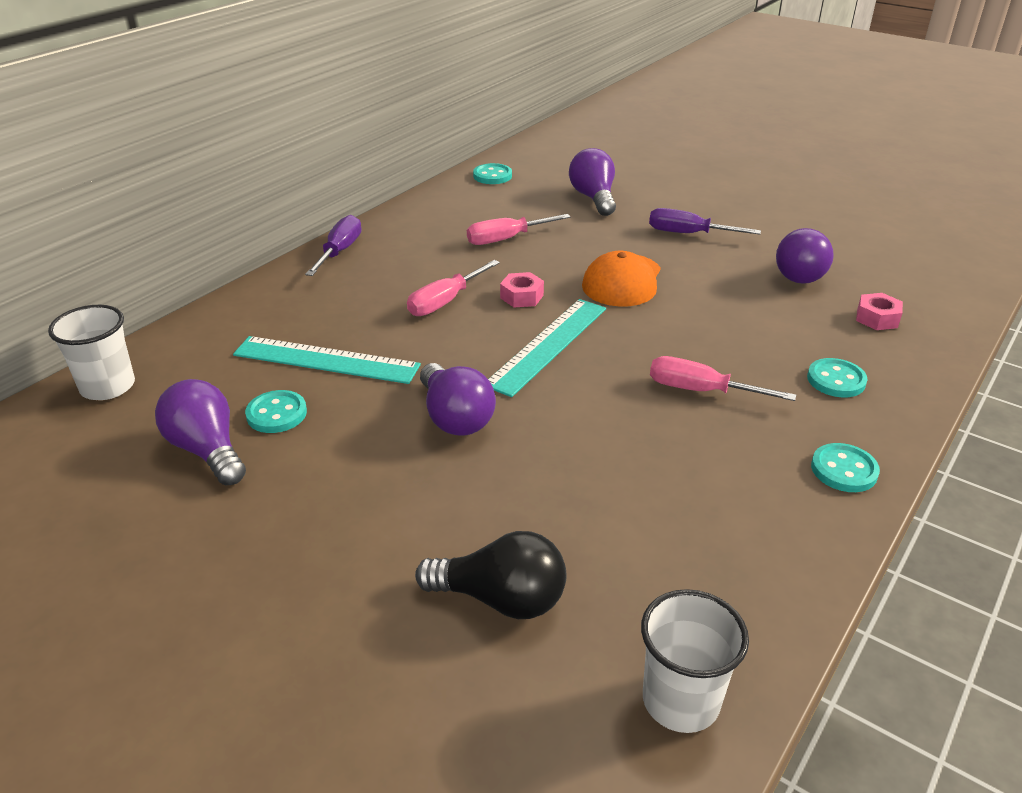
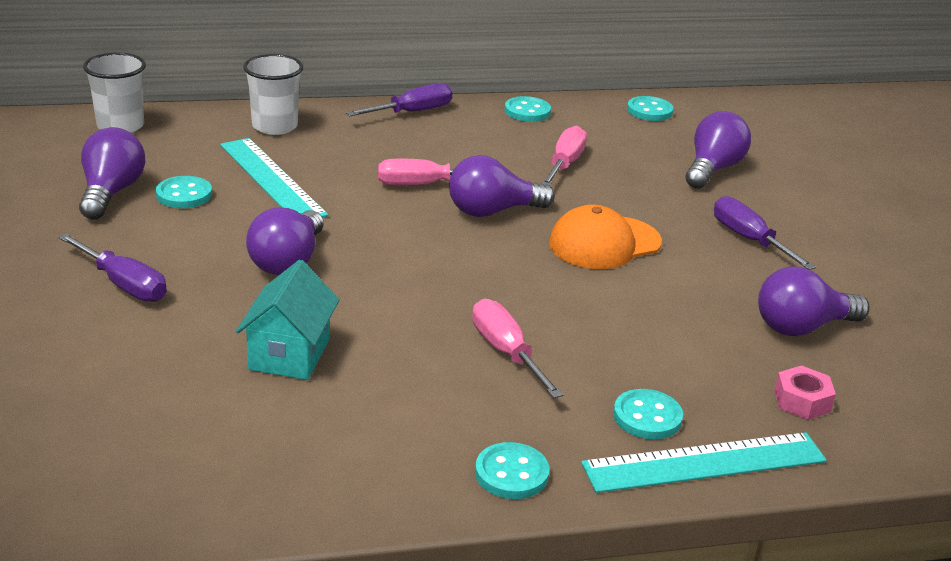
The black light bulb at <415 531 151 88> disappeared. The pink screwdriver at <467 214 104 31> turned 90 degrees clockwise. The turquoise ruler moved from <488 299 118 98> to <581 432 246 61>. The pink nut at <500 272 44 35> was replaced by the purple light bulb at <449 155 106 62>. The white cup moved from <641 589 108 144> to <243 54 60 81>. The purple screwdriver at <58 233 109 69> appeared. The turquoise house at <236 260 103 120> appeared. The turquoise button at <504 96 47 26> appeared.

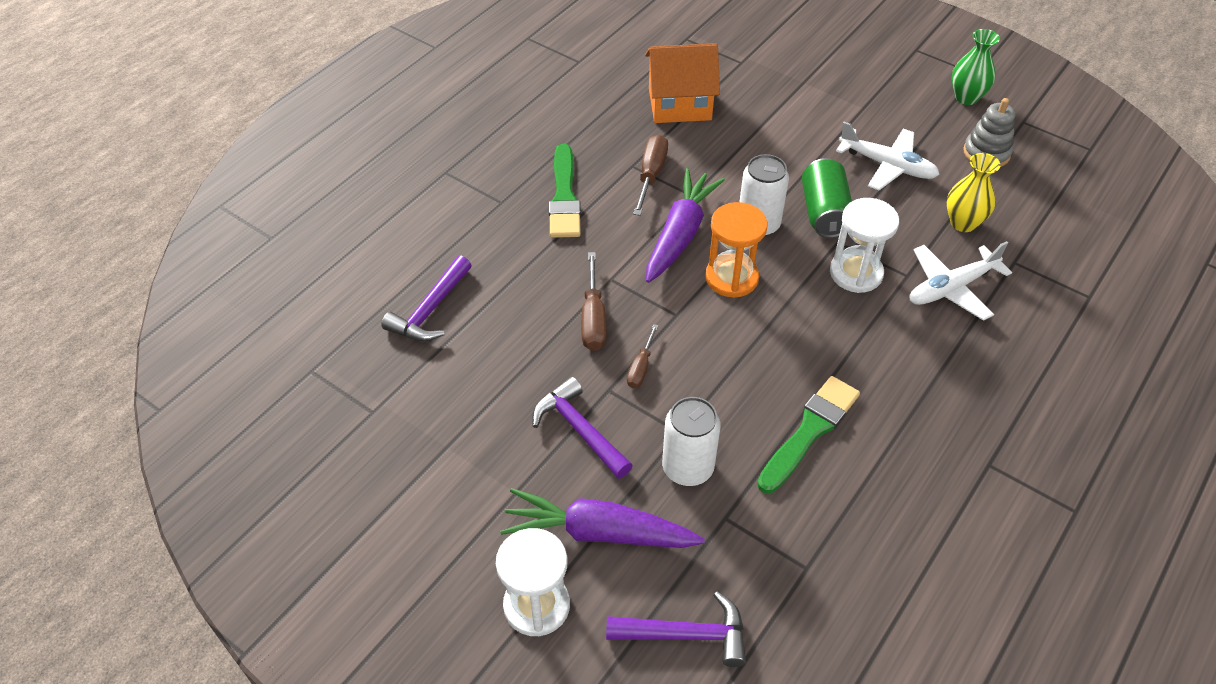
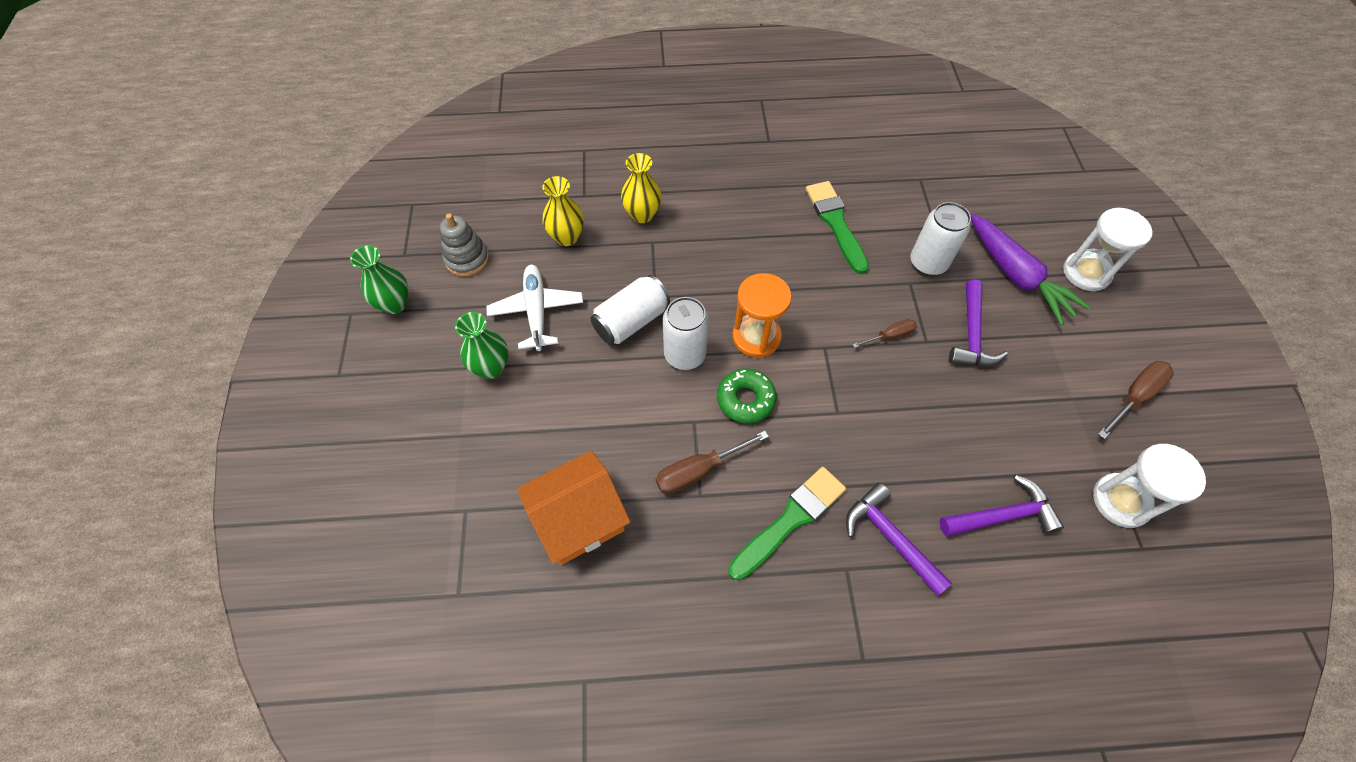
The brown screwdriver moved from <581 252 26 99> to <1098 361 76 78>. The purple hammer moved from <606 591 140 76> to <846 483 106 113>. The orange house at <645 43 75 80> turned 75 degrees counterclockwise. The purple carrot at <646 168 79 115> was replaced by the green donut at <717 368 60 55>. The green brush at <757 376 103 117> turned 75 degrees clockwise. The green can at <802 158 50 80> became the white can at <590 275 80 69>. The white hourglass moved from <830 198 69 95> to <1093 444 113 84>. The white plane at <909 241 103 80> was replaced by the yellow vase at <621 153 41 70>. The green vase at <455 312 53 67> appeared.

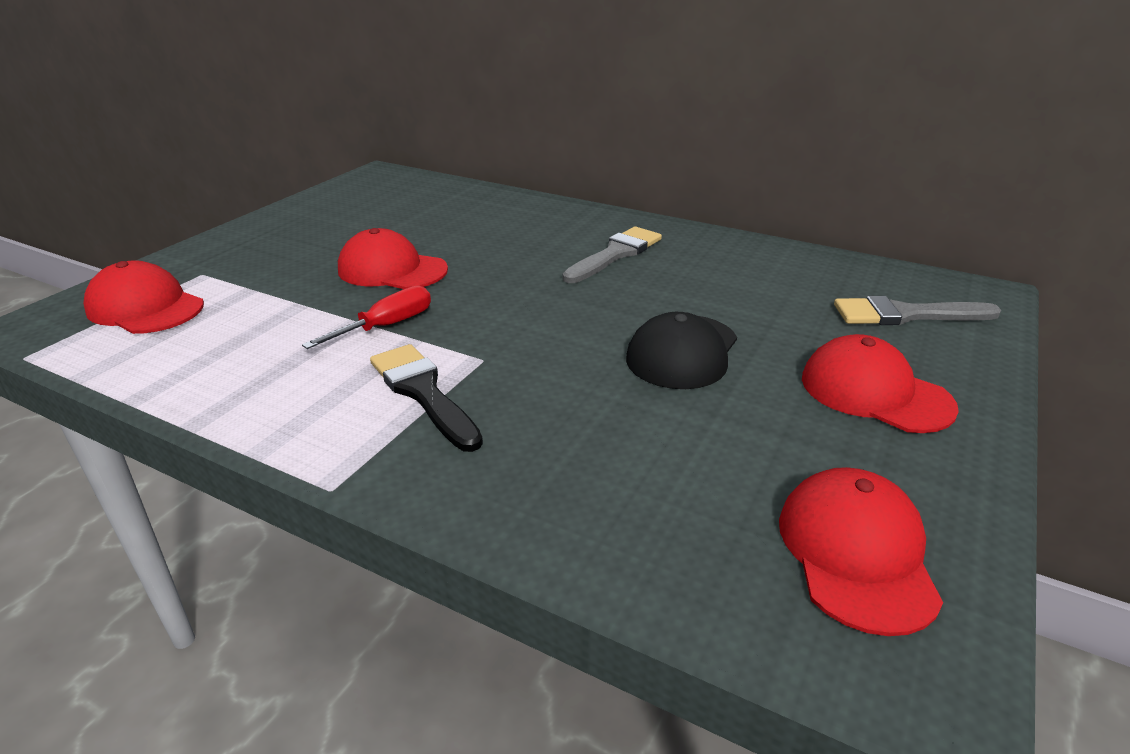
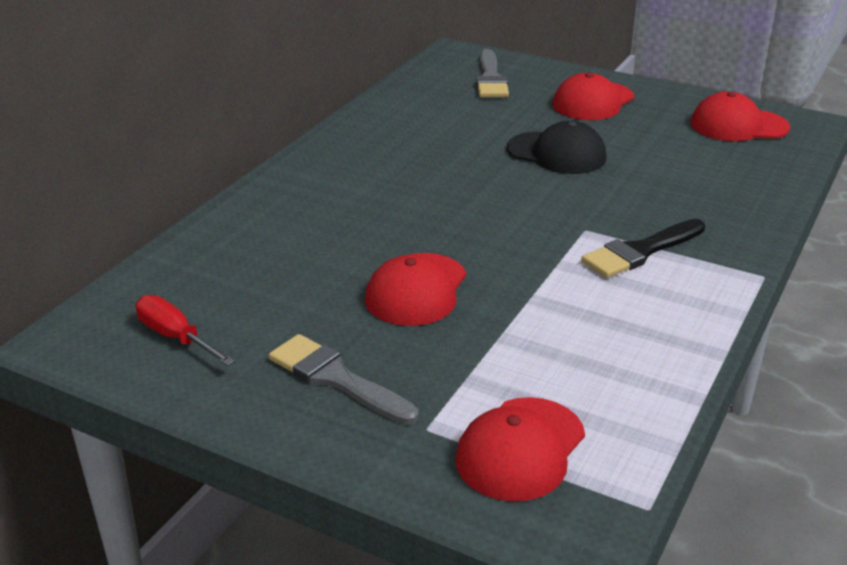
The red screwdriver moved from <302 285 129 64> to <136 295 99 71>. The grey brush moved from <562 227 100 56> to <269 334 150 91>.

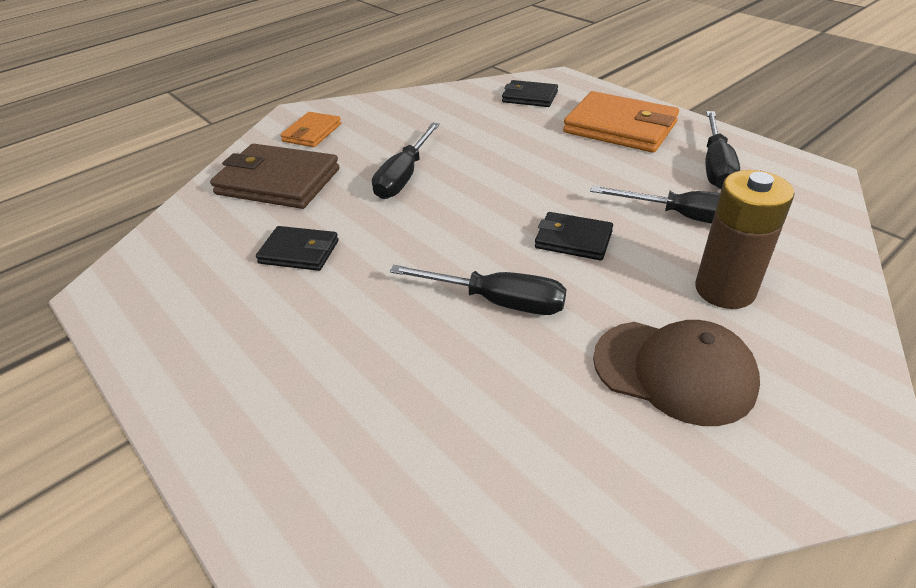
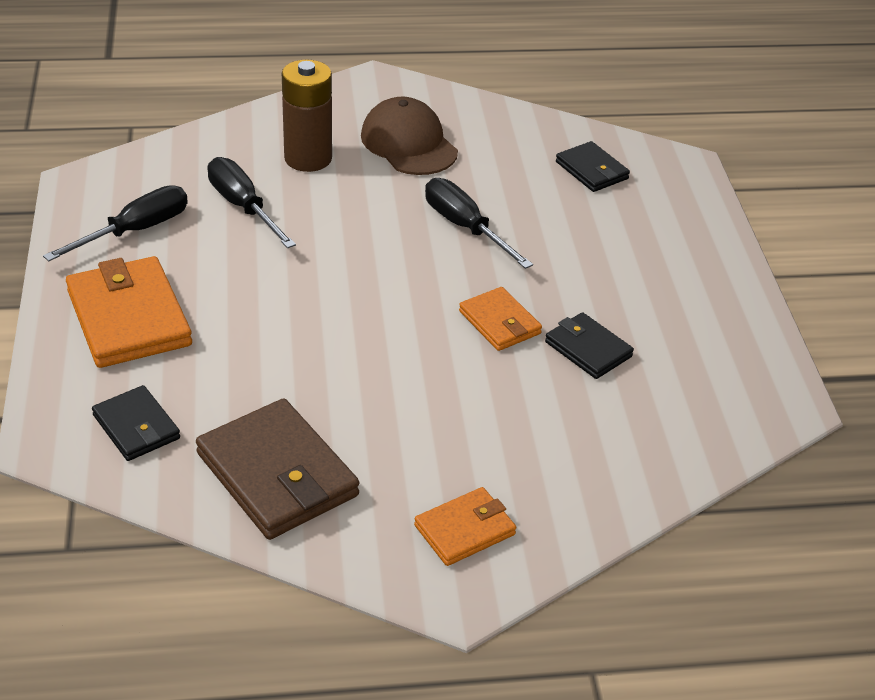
The brown wallet moved from <210 144 129 65> to <196 398 163 142>. The black screwdriver at <372 123 68 76> disappeared. The black wallet moved from <535 212 78 48> to <556 141 74 51>. The orange wallet at <459 287 83 64> appeared.

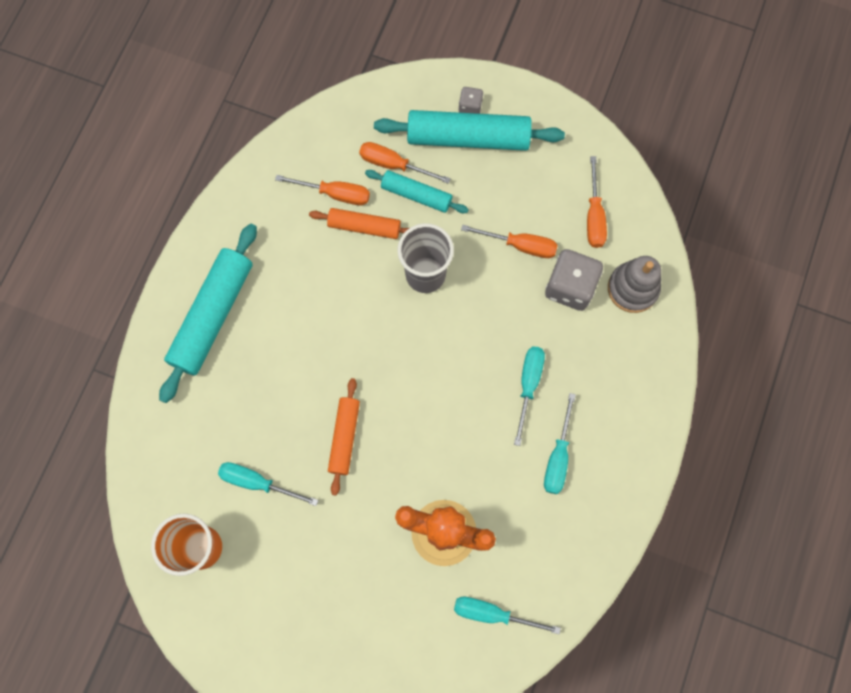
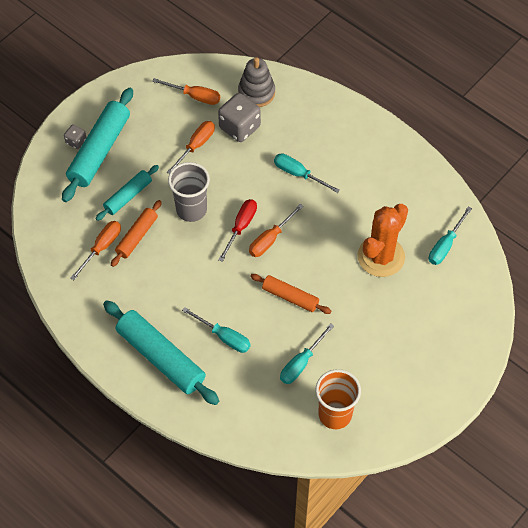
The orange screwdriver moved from <359 142 92 42> to <249 204 55 53>. The turquoise screwdriver moved from <544 393 32 101> to <182 307 69 46>. The red screwdriver at <218 199 39 63> appeared.

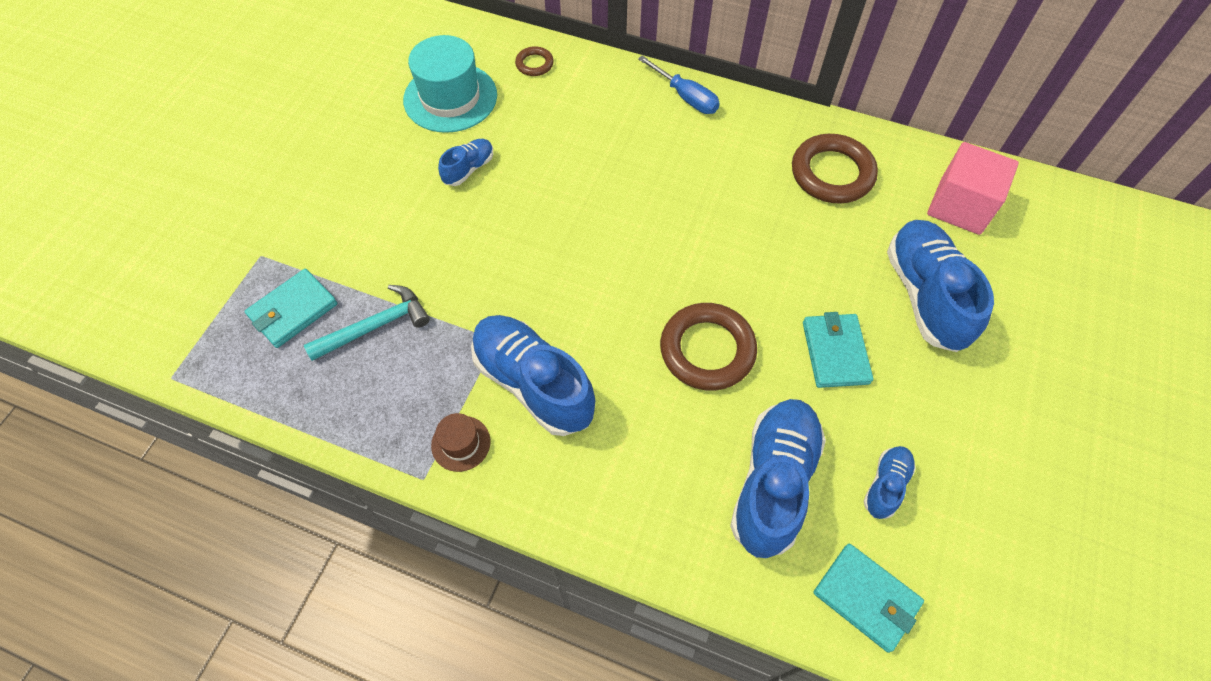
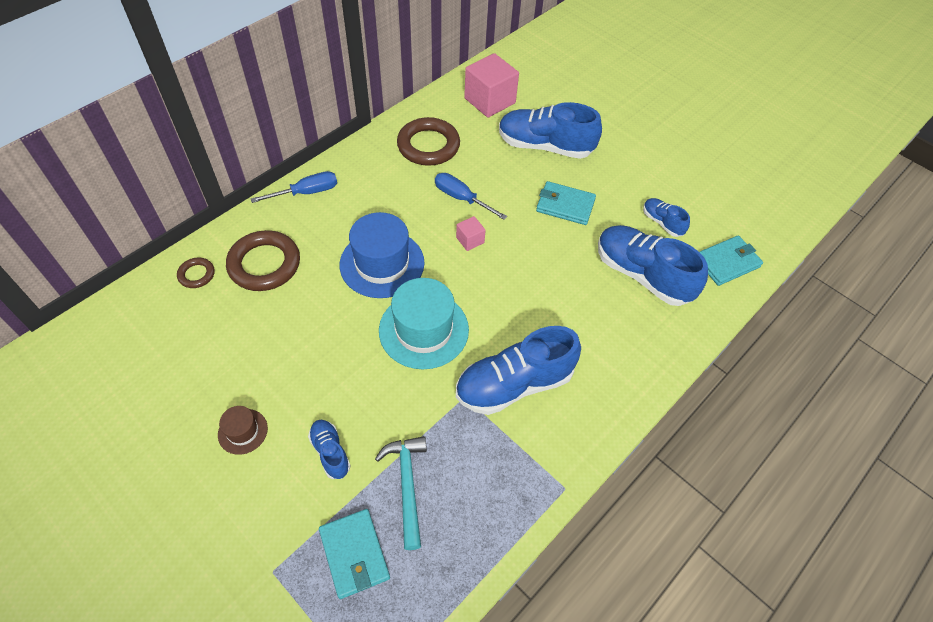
The turquoise hat moved from <403 35 94 98> to <379 278 90 91>. The brown hat moved from <431 413 60 59> to <218 406 50 49>. The blue shoe moved from <438 139 55 47> to <308 420 43 59>. The brown ring moved from <660 303 97 88> to <226 230 74 61>. The blue hat at <340 212 84 86> appeared. The blue screwdriver at <435 173 72 47> appeared. The pink cube at <456 216 30 35> appeared.

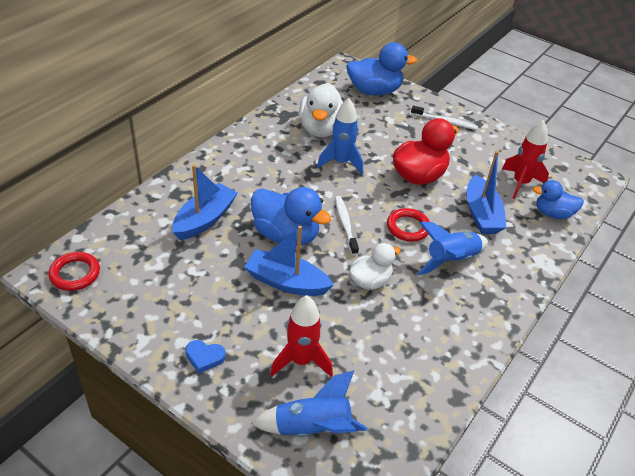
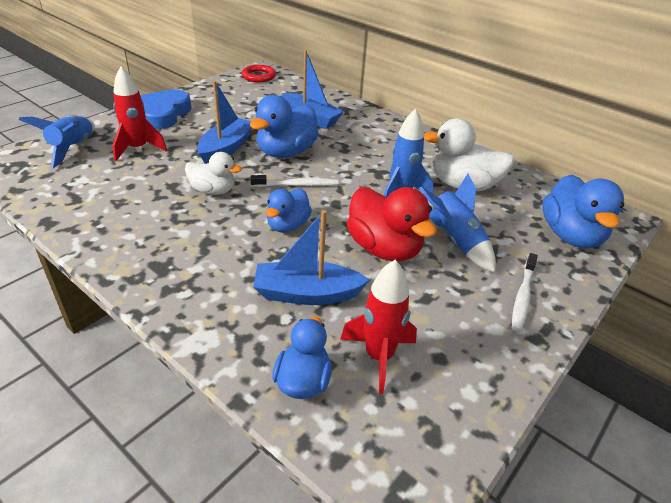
The blue heart at <185 340 41 33> changed to 2.12 times the size. The white duck at <349 243 52 47> turned 45 degrees counterclockwise. The red ring at <387 208 43 34> was replaced by the blue duck at <266 189 46 44>. The blue rocket moved from <418 222 70 53> to <419 174 77 99>.

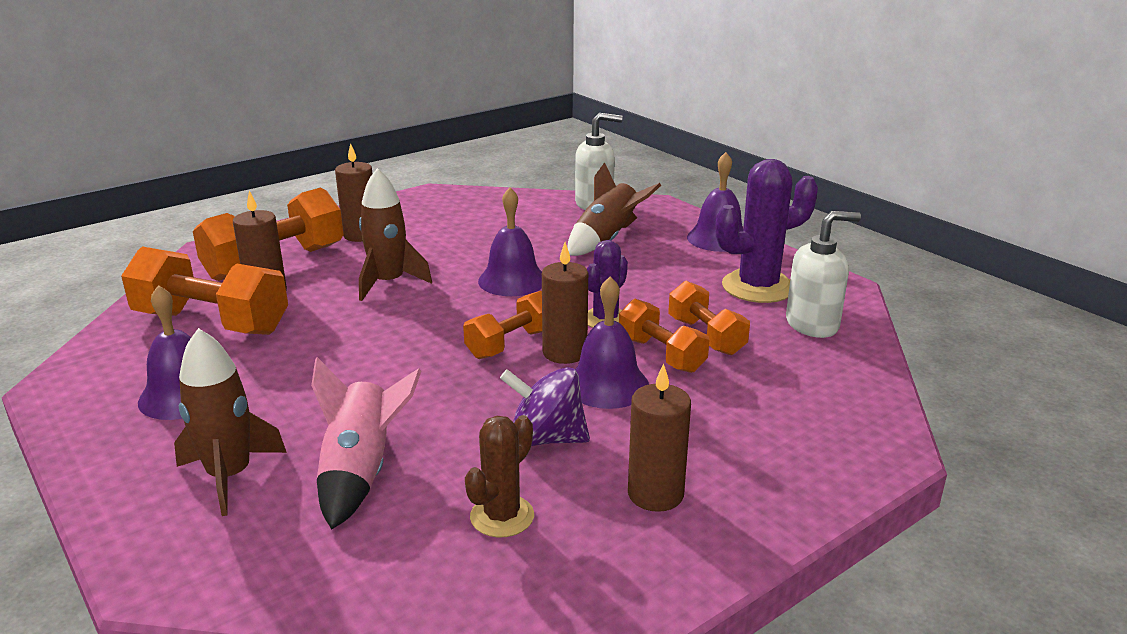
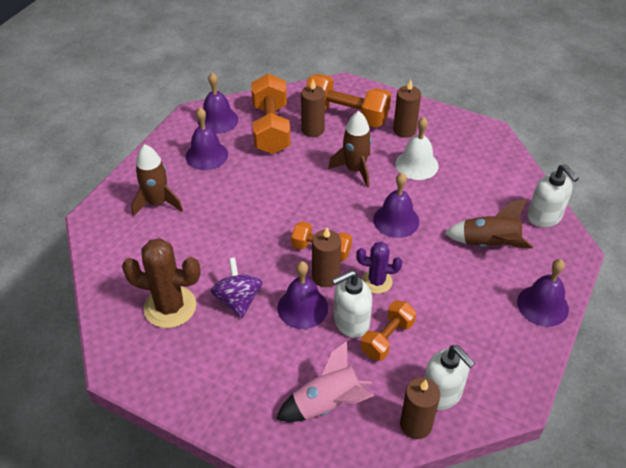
The pink rocket moved from <311 357 110 173> to <276 341 98 81>. The brown cactus at <465 415 69 123> changed to 1.66 times the size. The orange dumbbell at <619 299 90 74> was replaced by the white soap dispenser at <332 270 40 68>. The brown candle moved from <628 363 63 149> to <400 377 40 62>. The purple cactus at <715 159 103 144> disappeared. The purple bell at <198 73 40 61> appeared. The white bell at <395 117 44 63> appeared.

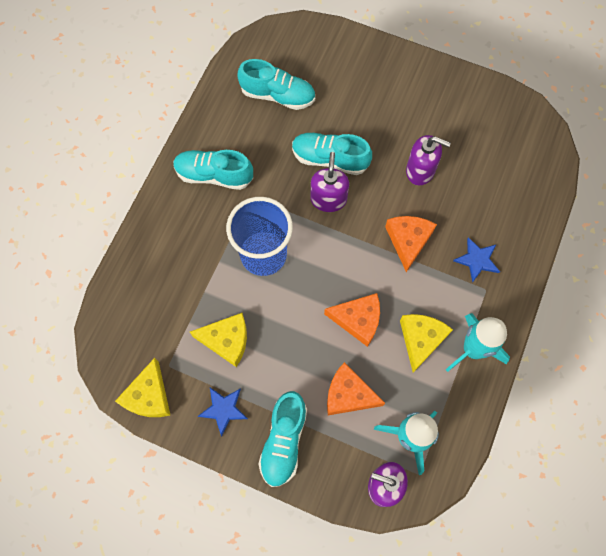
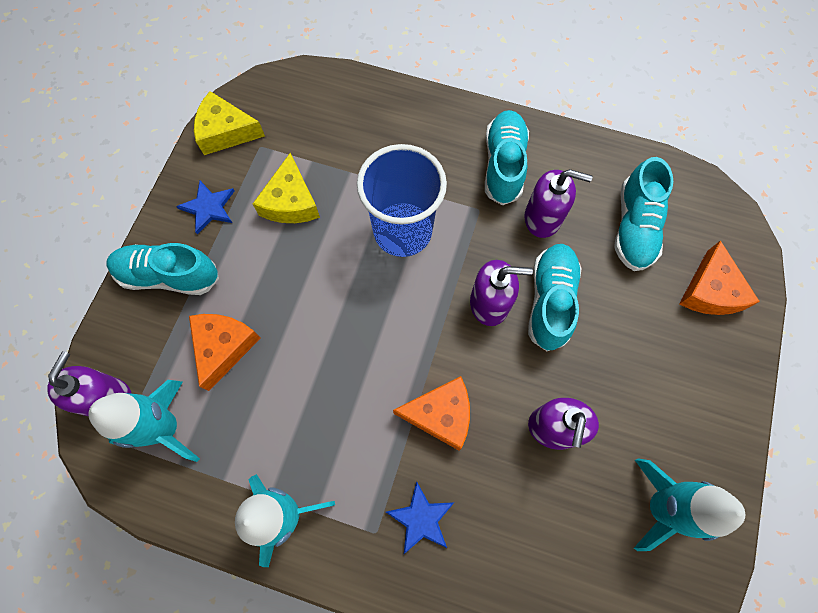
The orange cheese moved from <324 293 56 54> to <679 240 81 75>. The yellow cheese at <400 314 53 59> disappeared. The purple soap dispenser at <524 169 69 69> appeared. The turquoise rocket at <634 458 111 93> appeared.

